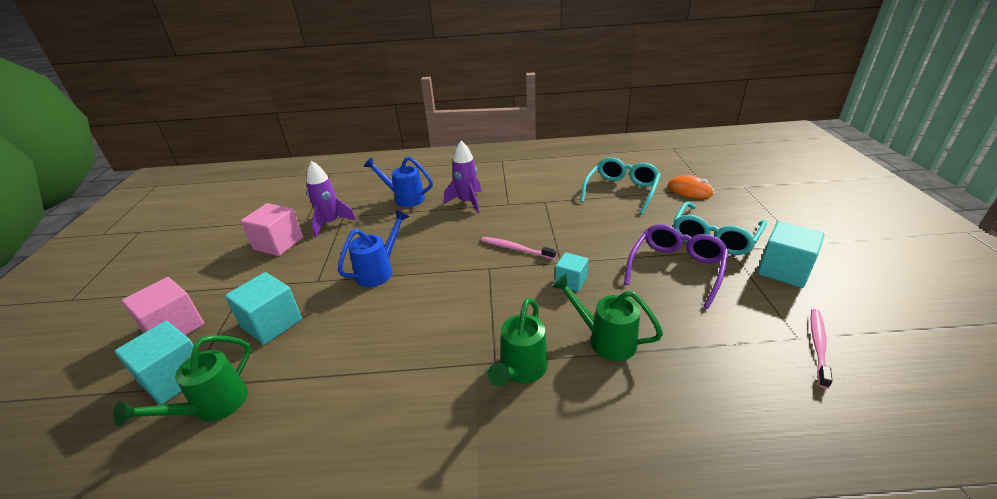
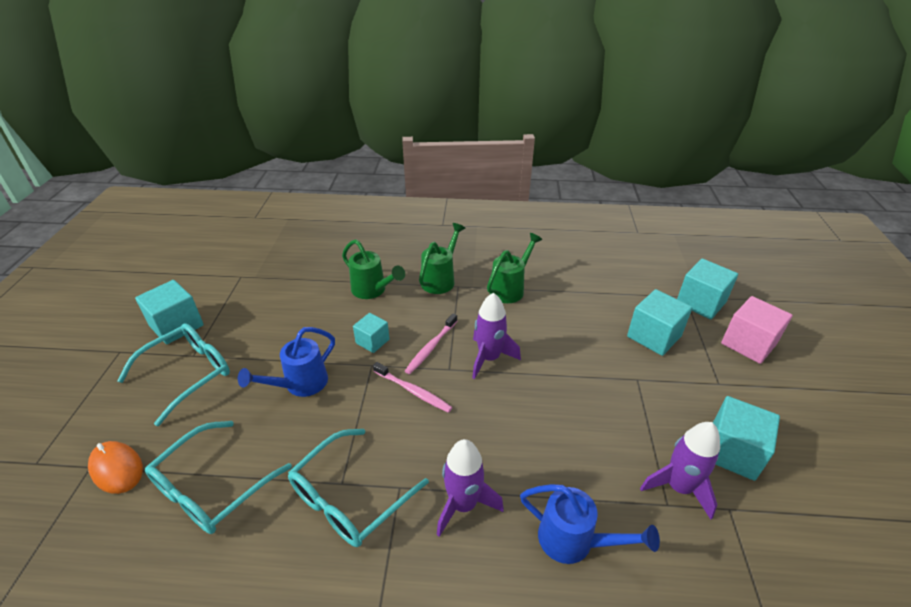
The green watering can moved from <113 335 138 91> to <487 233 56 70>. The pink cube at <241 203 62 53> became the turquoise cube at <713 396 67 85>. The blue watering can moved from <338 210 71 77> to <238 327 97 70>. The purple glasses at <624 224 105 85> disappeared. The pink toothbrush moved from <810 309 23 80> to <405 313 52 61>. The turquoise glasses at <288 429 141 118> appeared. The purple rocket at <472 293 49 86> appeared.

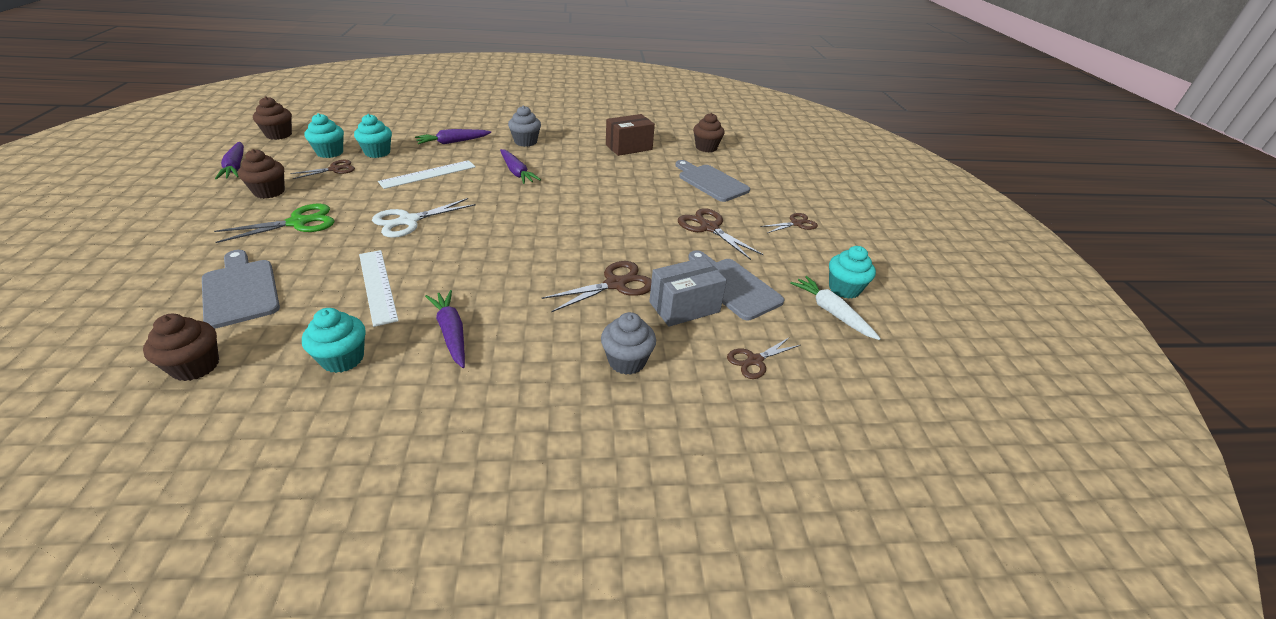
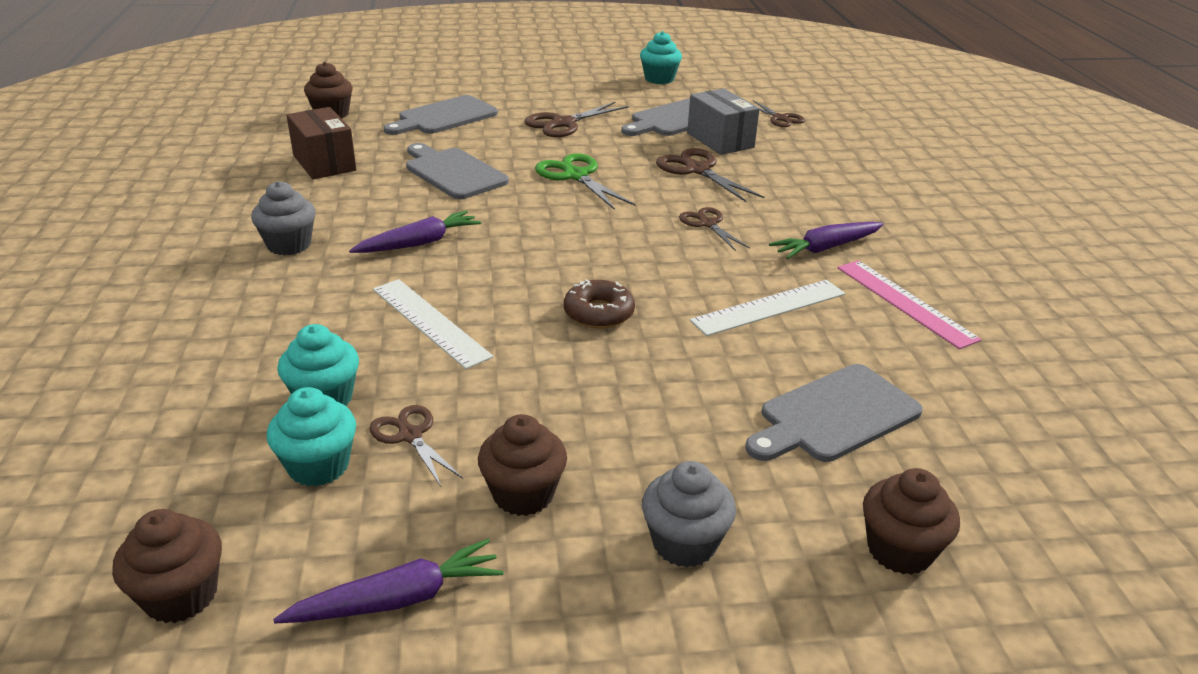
The brown cupcake moved from <143 314 76 67> to <863 468 97 107>. The green scissors moved from <214 204 120 39> to <535 153 101 57>. The turquoise cupcake at <302 308 64 65> was replaced by the pink ruler at <837 260 145 89>. The white scissors at <372 198 104 40> was replaced by the brown donut at <564 279 71 50>. The purple carrot at <415 129 76 15> disappeared. The grey cupcake moved from <601 312 55 63> to <642 461 94 107>. The brown scissors moved from <761 213 57 20> to <679 207 71 44>. The white carrot at <790 276 91 64> disappeared. The grey cutting board at <406 143 103 56> appeared.

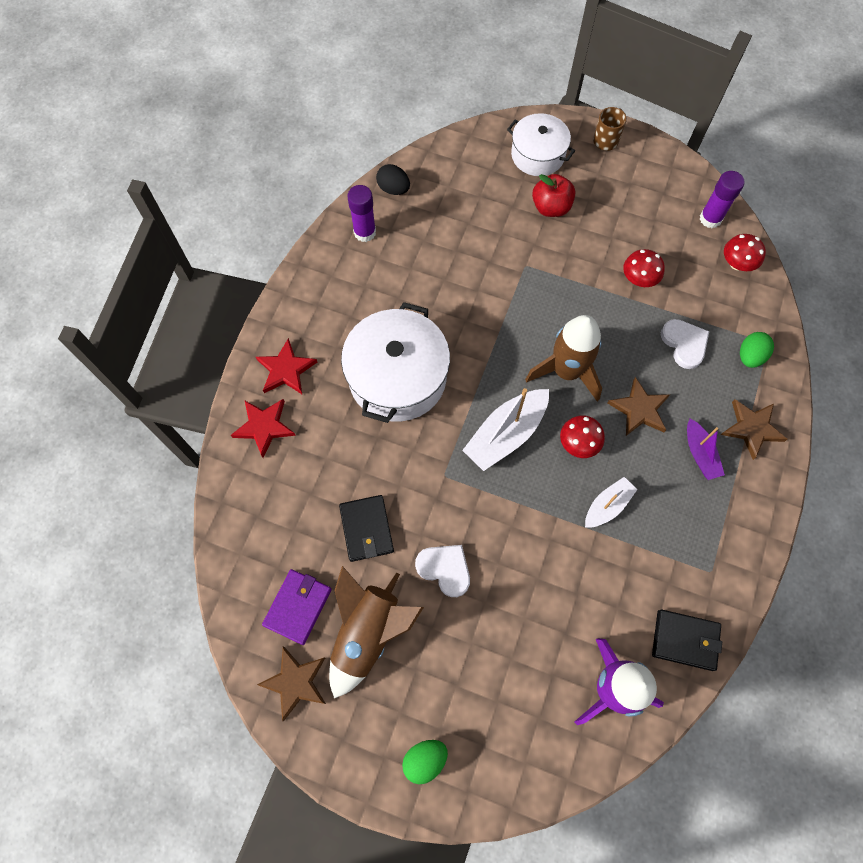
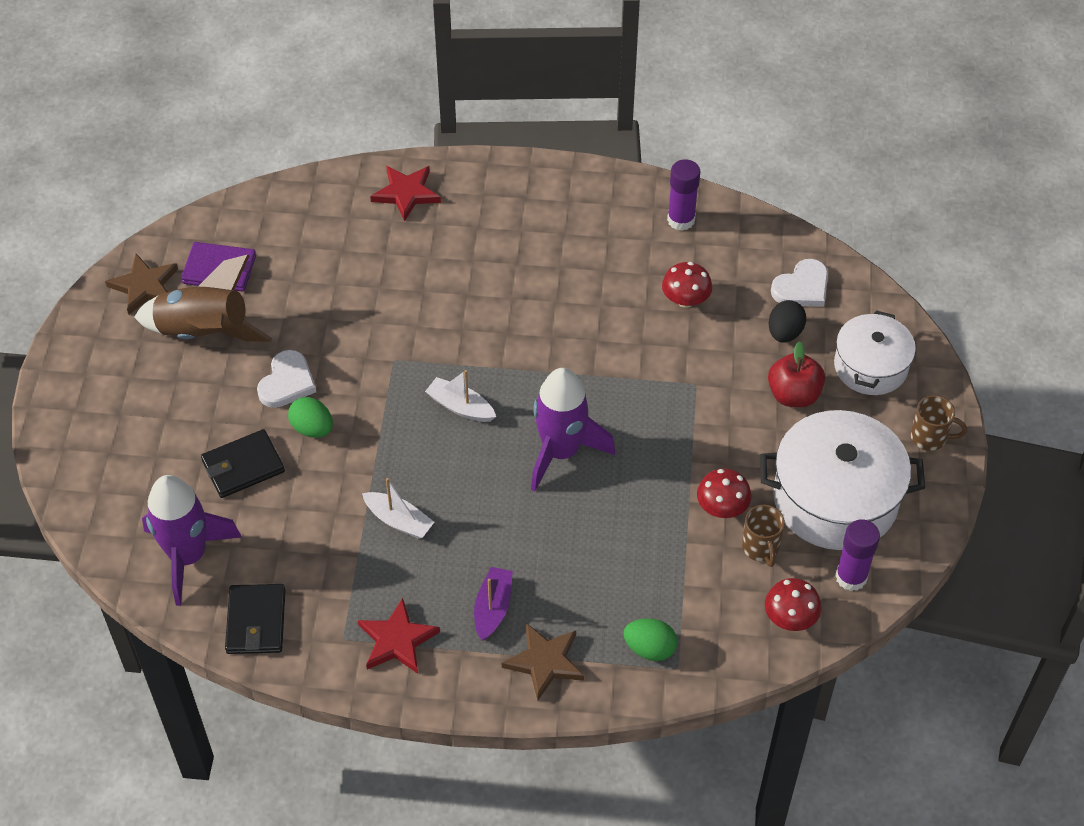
The red star moved from <256 338 61 56> to <358 598 82 76>. The black wallet moved from <339 495 55 67> to <201 429 84 69>. The white pot moved from <341 302 109 121> to <760 410 165 140>. The black egg moved from <376 164 34 31> to <769 300 37 42>. The green egg moved from <402 740 46 44> to <288 397 45 41>. The white boat at <462 388 87 83> changed to 0.60 times the size. The brown rocket at <525 315 77 87> became the purple rocket at <531 368 84 123>. The red mushroom moved from <560 415 45 43> to <662 262 50 46>. The brown star at <607 377 64 59> disappeared. The white heart moved from <661 319 48 50> to <771 259 57 48>. The purple boat at <687 419 38 61> turned 135 degrees clockwise. The brown mug at <742 505 43 62> appeared.

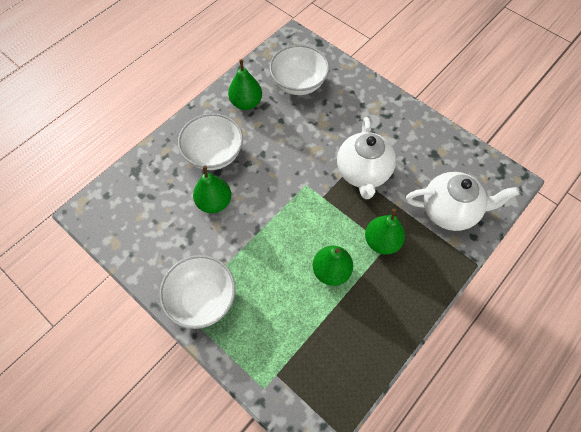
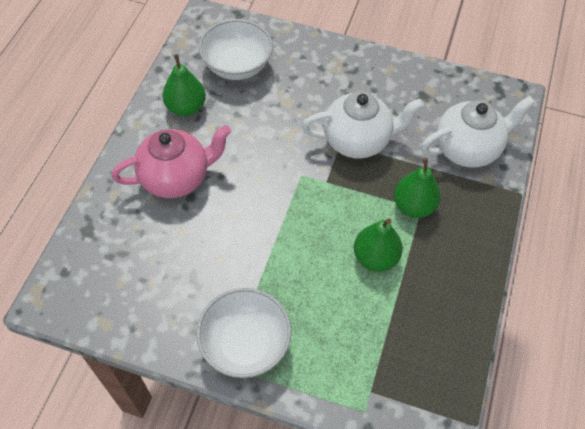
The white bowl at <178 113 65 57> was replaced by the pink teapot at <111 125 120 73>. The green pear at <193 166 38 47> disappeared. The white teapot at <337 117 59 82> turned 75 degrees counterclockwise.

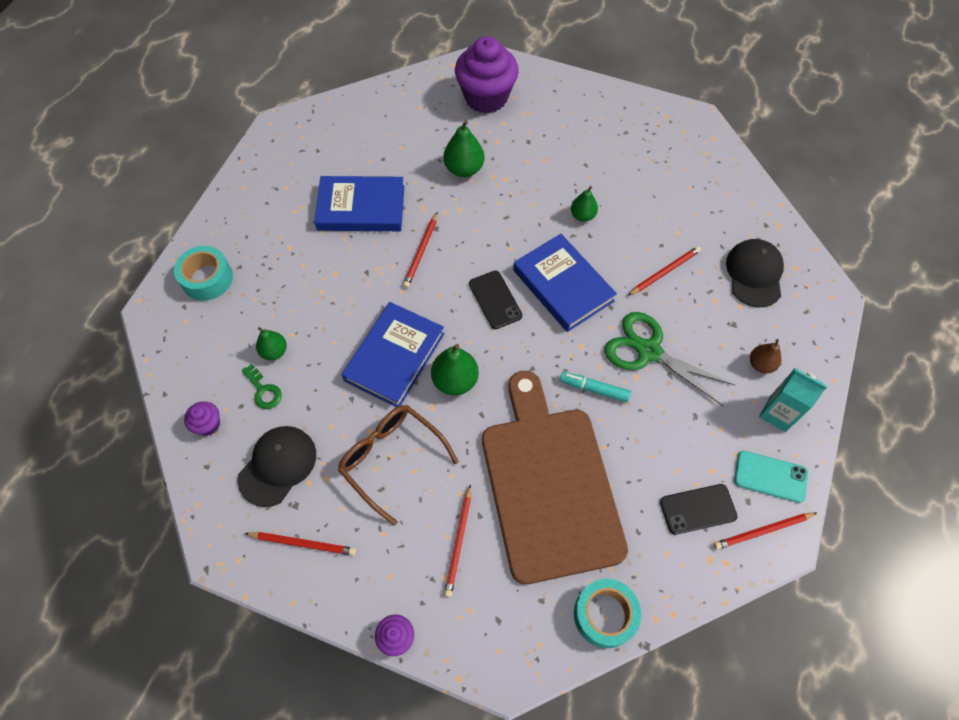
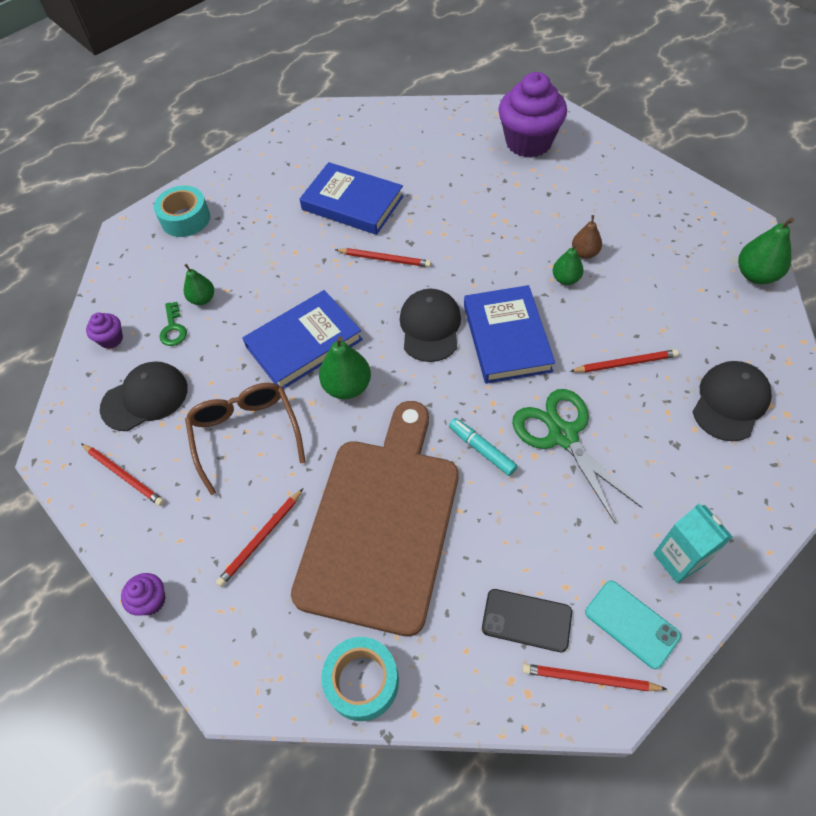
The red pencil at <403 212 35 76> turned 120 degrees counterclockwise. The green pear moved from <443 120 41 57> to <738 217 56 67>. The black phone at <469 270 53 59> was replaced by the black cap at <400 289 61 73>. The brown pear moved from <750 339 32 35> to <572 215 30 44>.

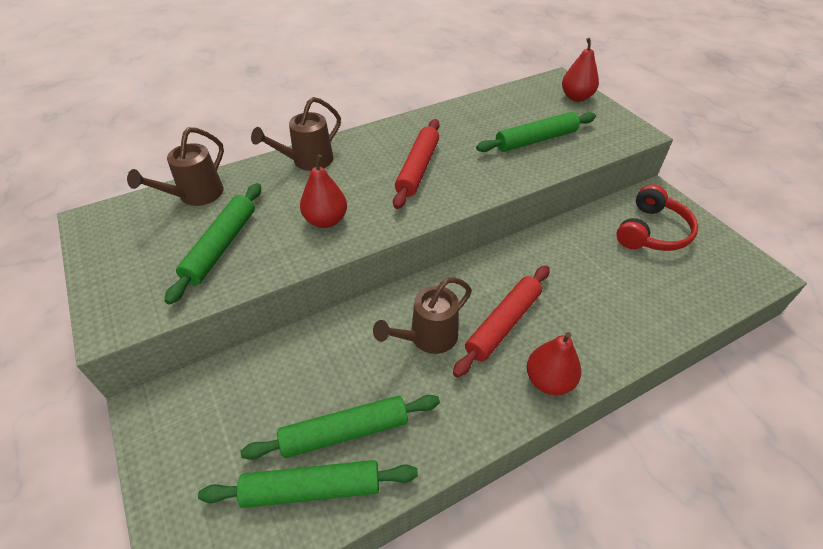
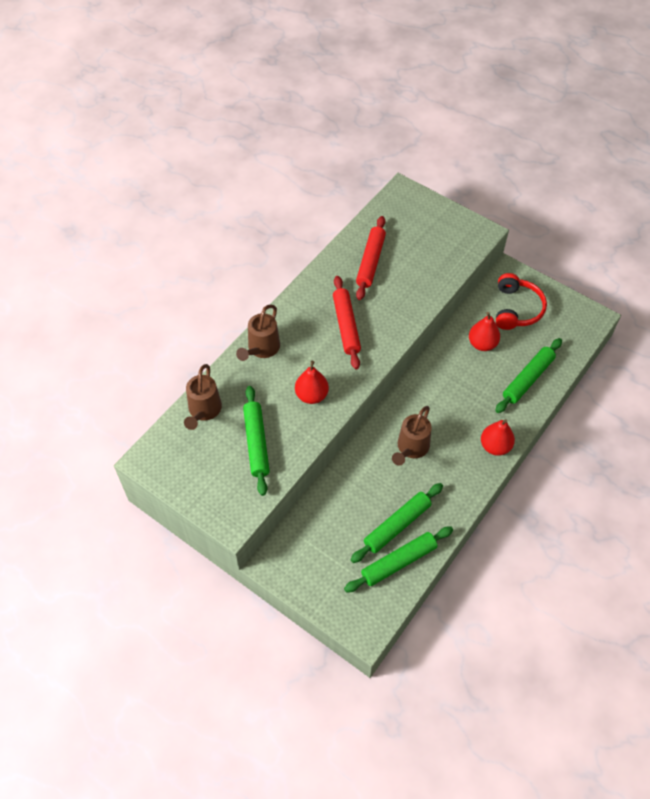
The red rolling pin moved from <453 266 97 112> to <356 216 30 84>. The green rolling pin moved from <476 112 120 40> to <495 338 67 75>. The red pear moved from <562 38 37 64> to <469 312 31 39>.

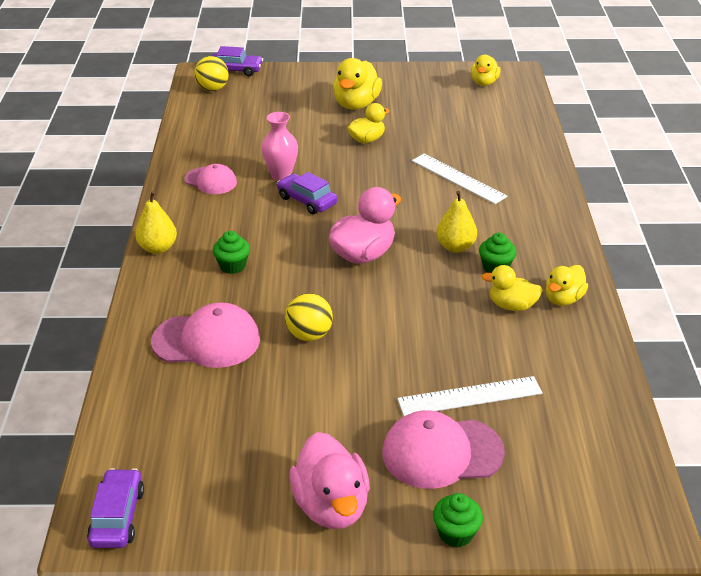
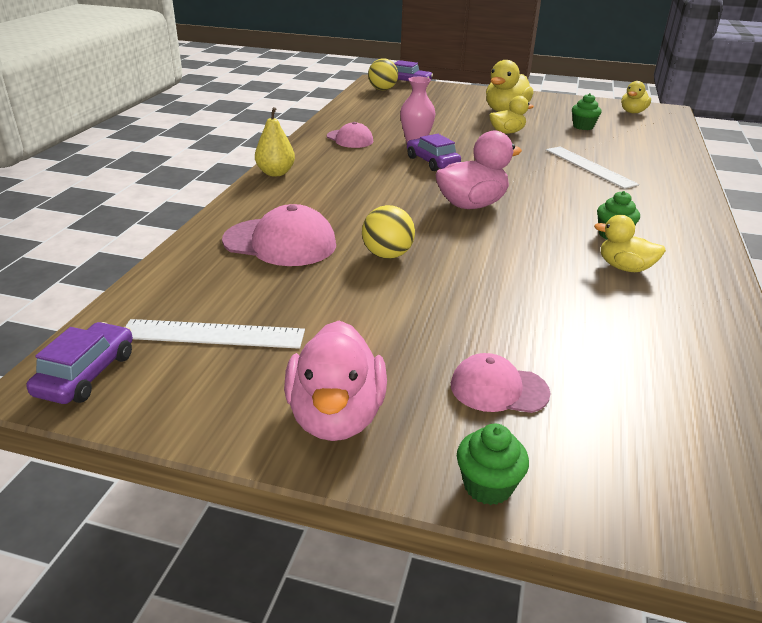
The green cupcake moved from <213 231 37 43> to <572 93 30 37>. The pink cap at <382 410 123 79> changed to 0.62 times the size. The white ruler moved from <397 376 146 40> to <125 319 180 30>. The yellow pear at <436 191 41 62> disappeared. The yellow duck at <546 265 42 41> disappeared.

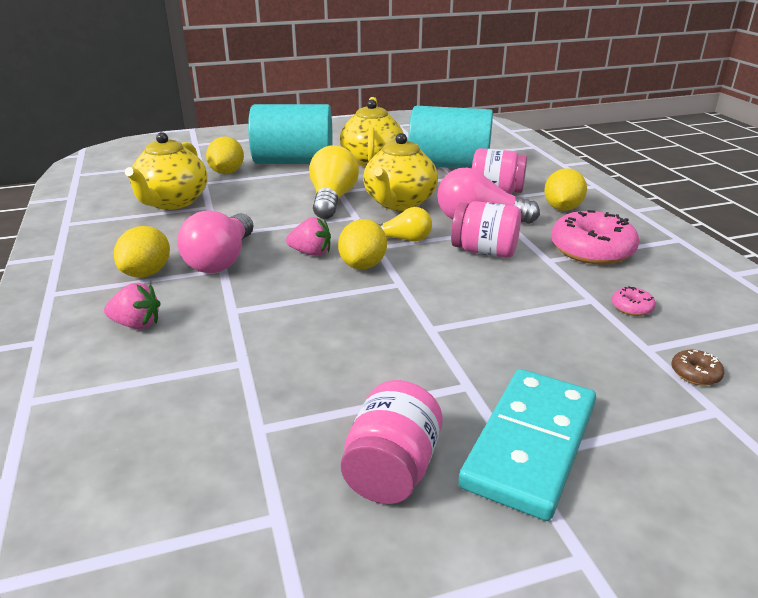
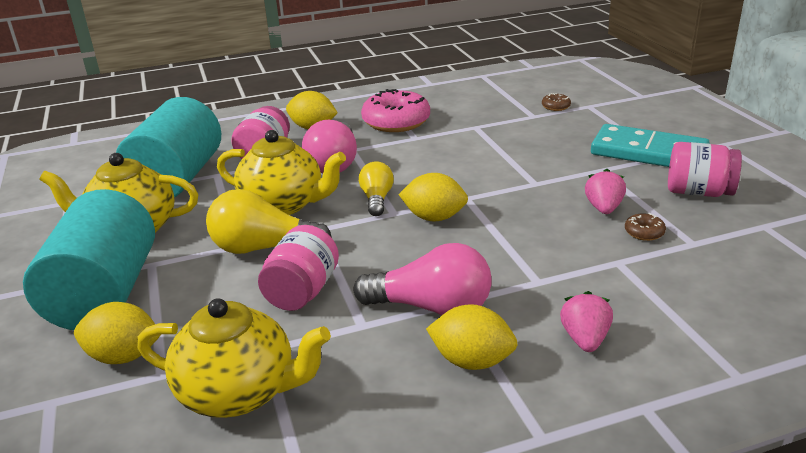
The pink strawberry moved from <286 217 45 39> to <585 169 41 45>. The pink jar moved from <451 201 70 57> to <258 225 81 86>. The pink donut at <612 286 44 30> disappeared. The brown donut at <625 213 41 28> appeared.

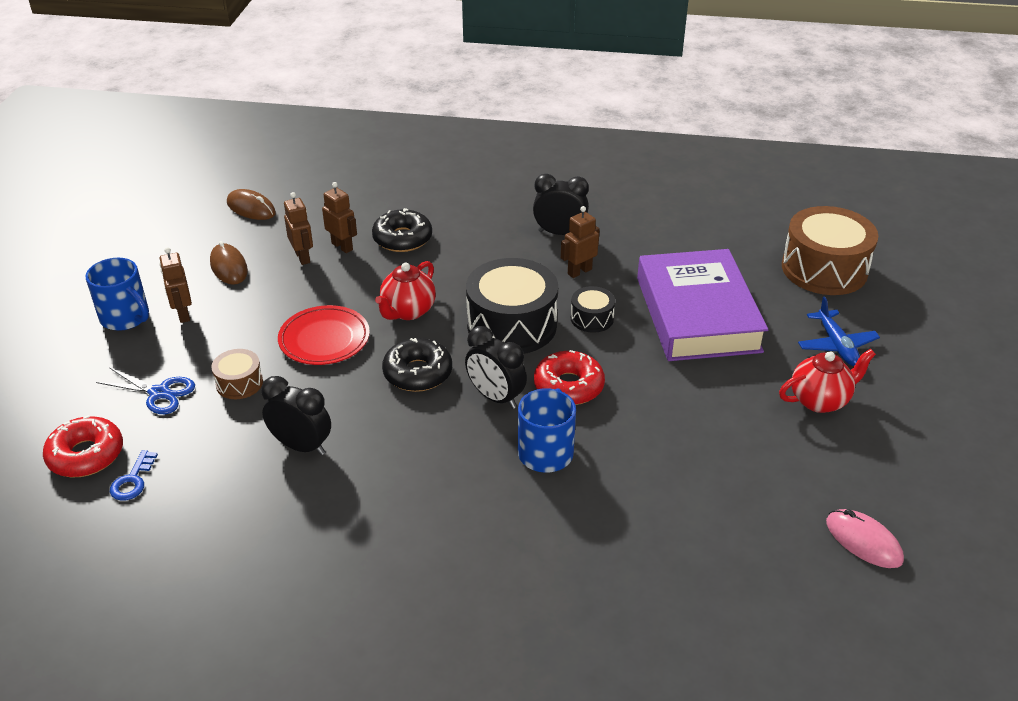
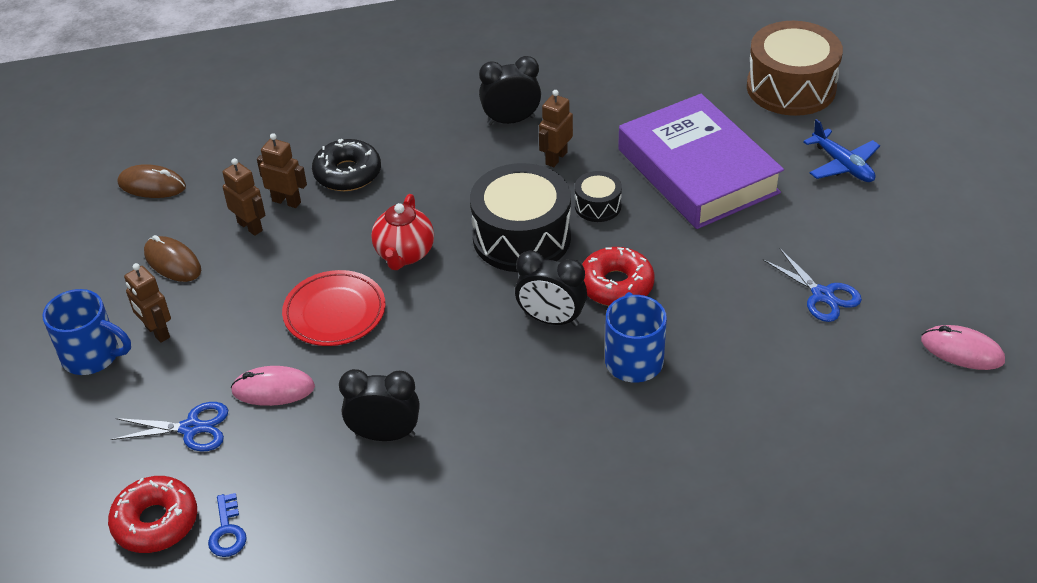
The brown drum at <211 349 52 50> was replaced by the pink mouse at <231 366 84 40>. The black donut at <382 338 70 54> disappeared. The red teapot at <779 349 97 64> disappeared. The blue scissors at <763 249 99 73> appeared.

